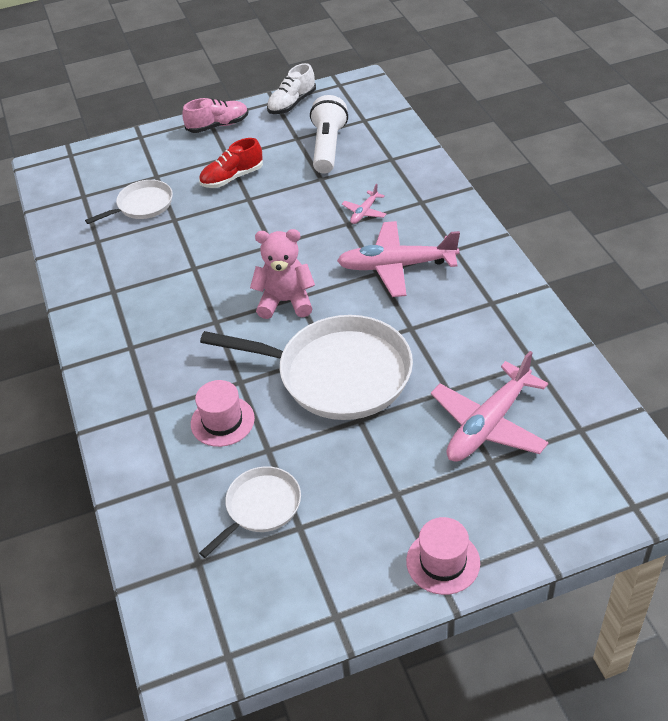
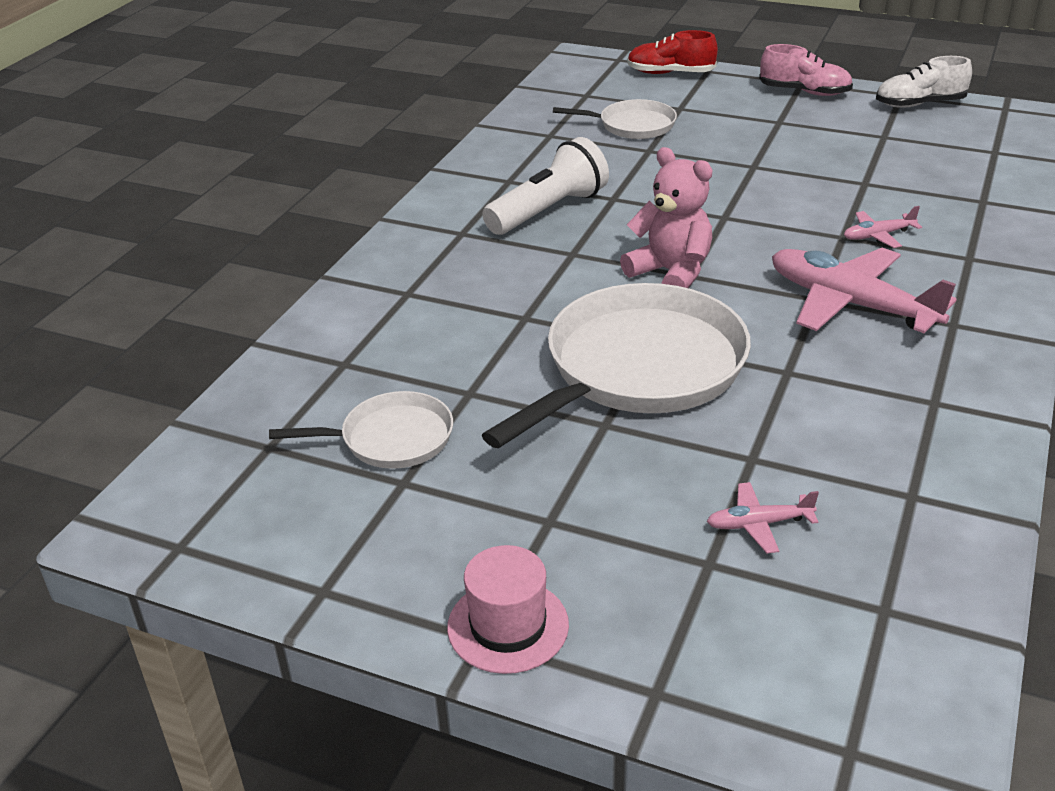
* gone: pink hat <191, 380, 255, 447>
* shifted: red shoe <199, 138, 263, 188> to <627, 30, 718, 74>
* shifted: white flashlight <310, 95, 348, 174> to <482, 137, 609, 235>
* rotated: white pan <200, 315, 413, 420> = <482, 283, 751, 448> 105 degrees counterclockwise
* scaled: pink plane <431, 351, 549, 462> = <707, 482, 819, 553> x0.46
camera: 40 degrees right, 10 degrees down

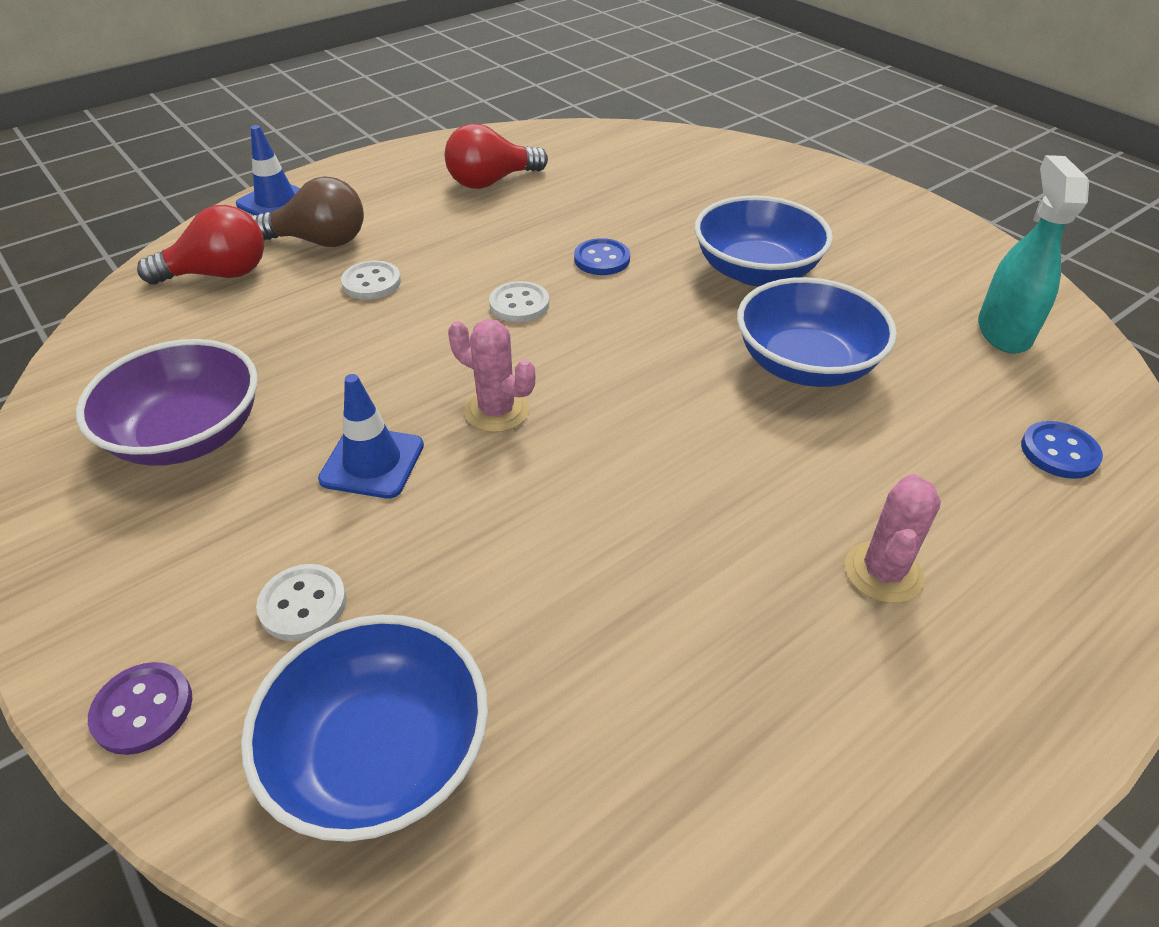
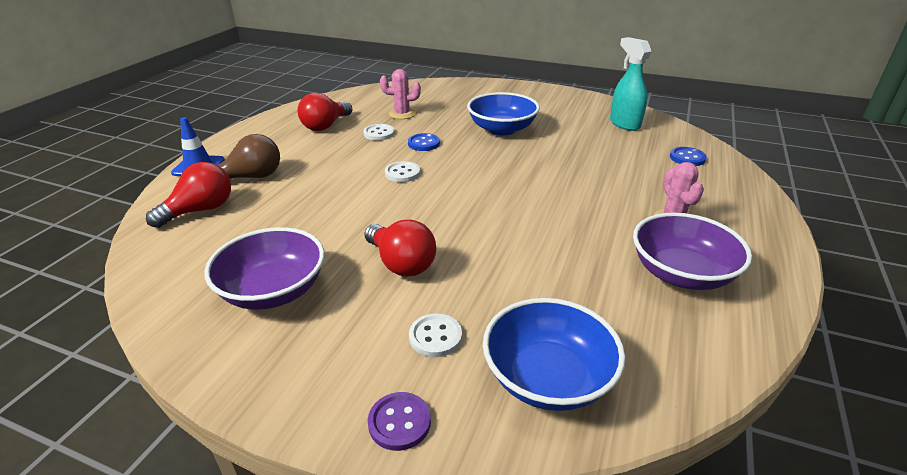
* gone: blue bowl <737, 277, 897, 387>
* new: purple bowl <633, 213, 752, 290>
* shifted: white button <341, 261, 401, 300> to <363, 124, 395, 141>
* shifted: pink cactus <448, 319, 535, 432> to <380, 69, 421, 119>
* swapped: blue traffic cone <318, 374, 424, 498> to red light bulb <364, 220, 436, 277>
camera: 30 degrees left, 10 degrees down

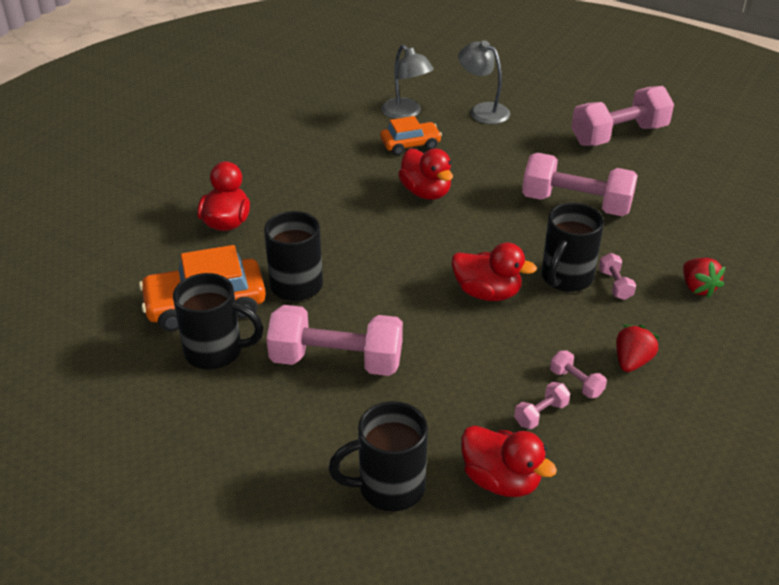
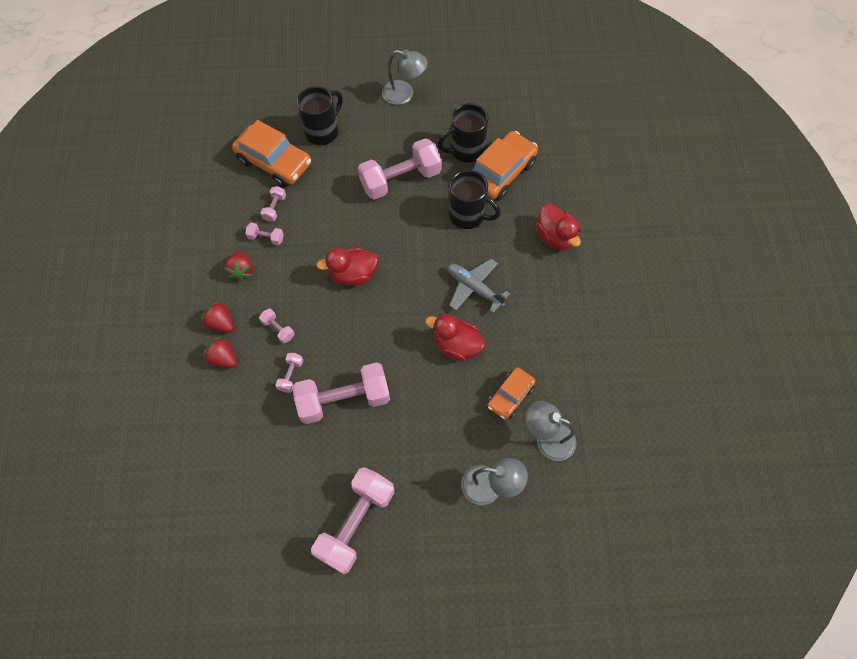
* gone: black mug <541, 203, 604, 292>
* new: red strawberry <201, 301, 234, 333>
* new: pink dumbbell <275, 353, 303, 393>
* new: grey lamp <382, 49, 428, 105>
* new: grey plane <448, 259, 510, 313>
* swapped: red duck <461, 425, 557, 497> to orange car <232, 120, 311, 187>
camera: 145 degrees right, 25 degrees up

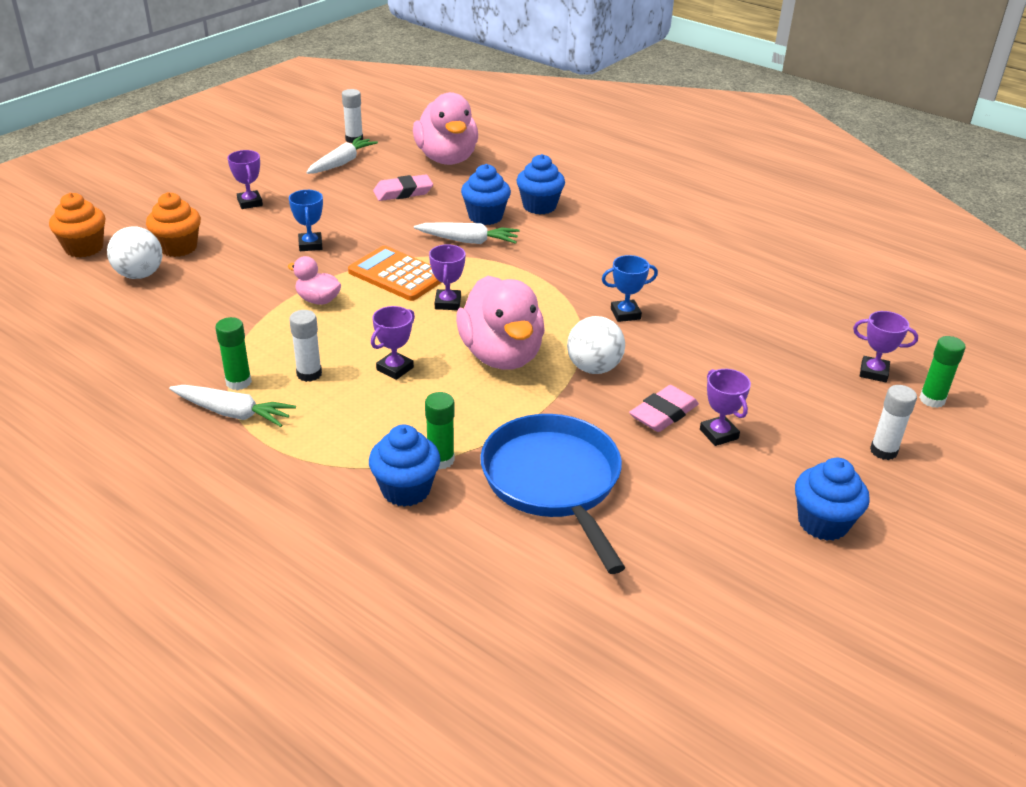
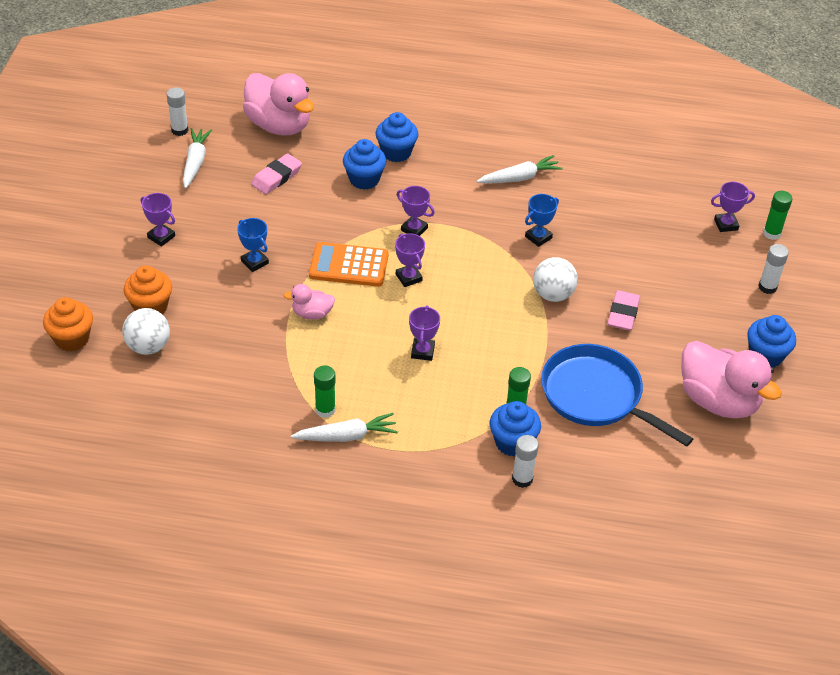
* shifted: white glue stick <289, 310, 322, 382> to <512, 435, 539, 488>
* shifted: white carrot <414, 222, 519, 244> to <477, 155, 563, 183>
* shifted: pink duck <456, 276, 545, 370> to <681, 341, 782, 418>
* shifted: purple trophy <700, 369, 751, 446> to <397, 186, 435, 236>
camera: 30 degrees left, 10 degrees up

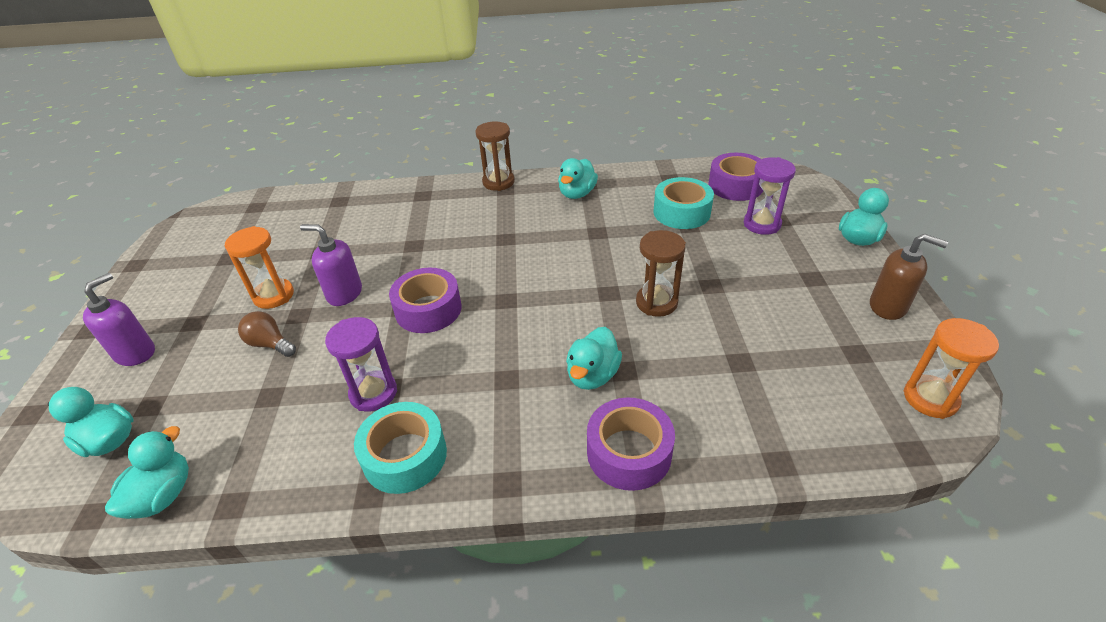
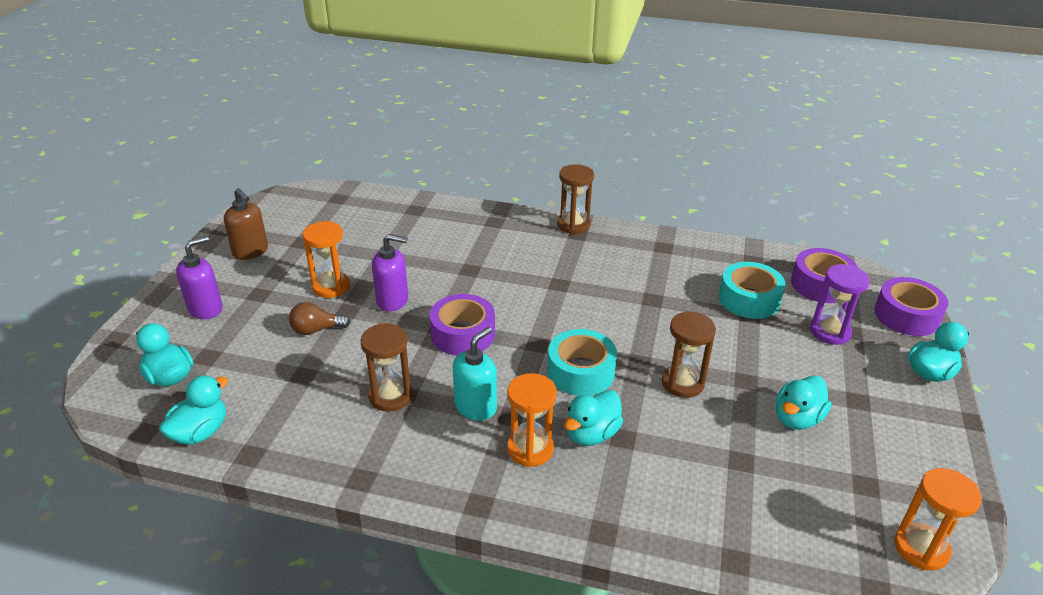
* new: turquoise soap dispenser <453, 327, 497, 420>
* new: orange hourglass <507, 373, 557, 467>
* shifted: turquoise tape <354, 402, 447, 494> to <548, 329, 617, 396>
* shifted: turquoise duck <558, 158, 598, 199> to <776, 375, 832, 430>
* shifted: purple tape <587, 398, 675, 491> to <874, 277, 948, 336>
* shifted: brown soap dispenser <870, 234, 948, 320> to <224, 188, 268, 260>
* repainted: purple hourglass <325, 317, 397, 411> to brown hourglass <361, 323, 413, 412>
* rotated: brown light bulb <238, 311, 296, 357> = <289, 302, 350, 335> 60 degrees counterclockwise
* rotated: purple soap dispenser <300, 224, 362, 306> = <372, 234, 408, 311> 150 degrees clockwise
camera: 15 degrees right, 5 degrees down

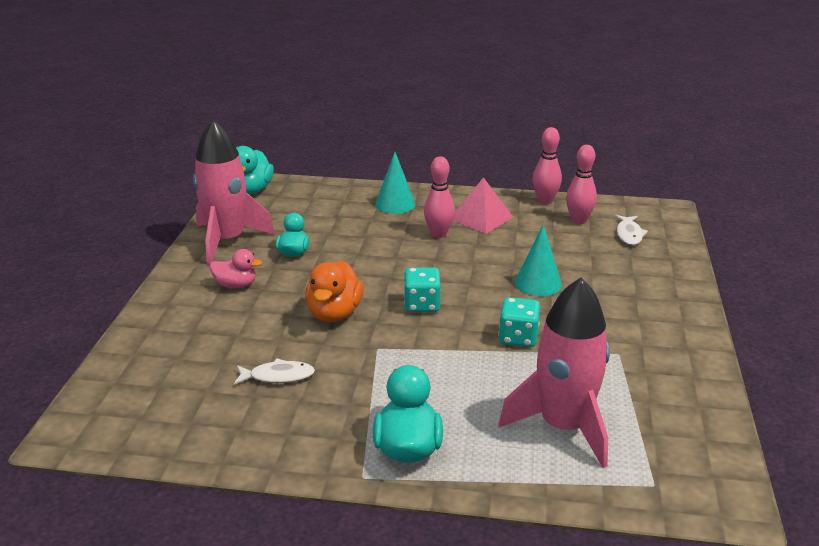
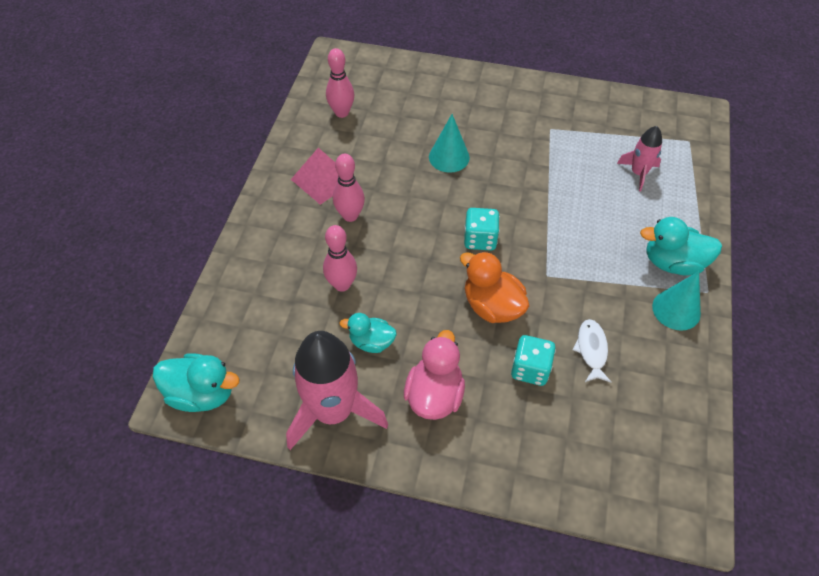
* gone: white fish <615, 215, 648, 245>
* shifted: turquoise cone <375, 152, 416, 214> to <652, 271, 701, 331>
* shifted: turquoise dice <498, 297, 540, 347> to <511, 335, 556, 386>
* shifted: pink bowling pin <532, 127, 562, 204> to <323, 225, 357, 292>
* rotated: orange duck <305, 261, 364, 322> = <460, 251, 529, 323> 150 degrees counterclockwise
* scaled: pink duck <210, 249, 262, 289> = <404, 330, 465, 420> x1.53
* scaled: pink rocket <498, 278, 610, 468> = <617, 126, 662, 191> x0.52
camera: 85 degrees left, 25 degrees up

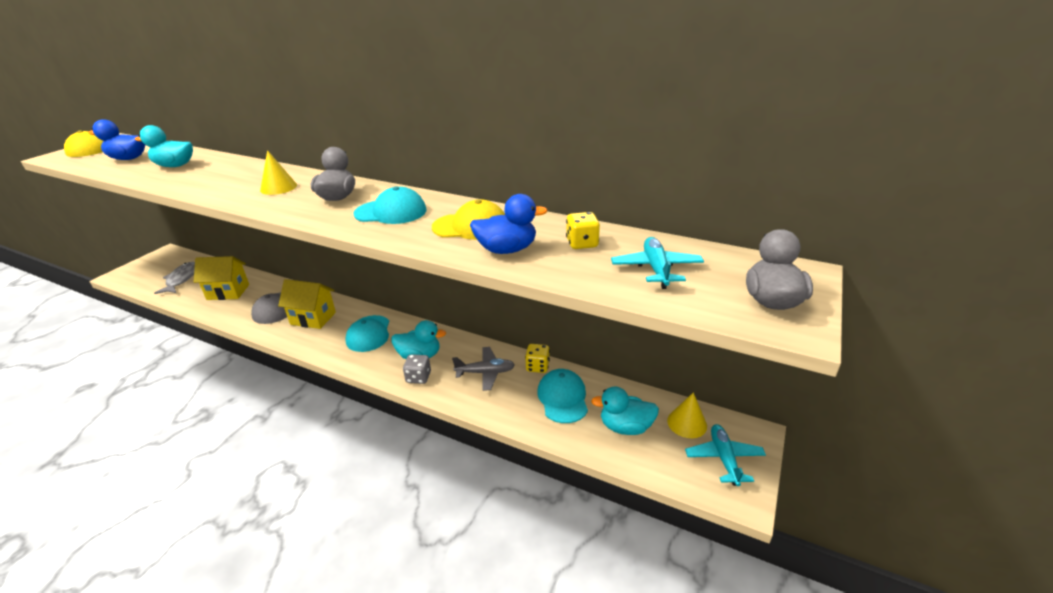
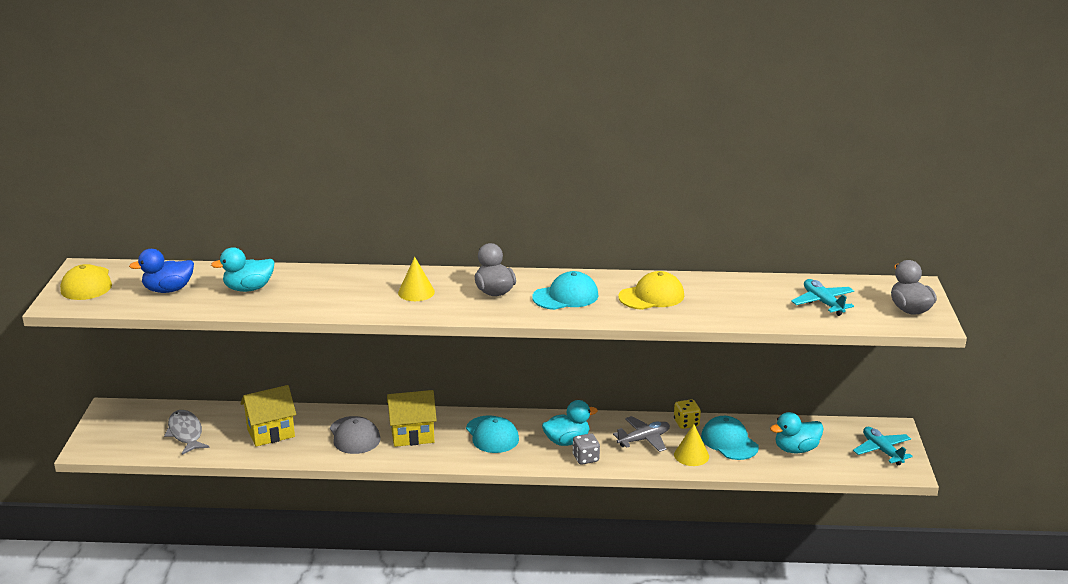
* gone: blue duck <470, 194, 548, 254>
* gone: yellow dice <566, 212, 600, 249>
* shifted: yellow cone <667, 392, 707, 438> to <674, 424, 709, 466>
camera: 25 degrees left, 5 degrees down

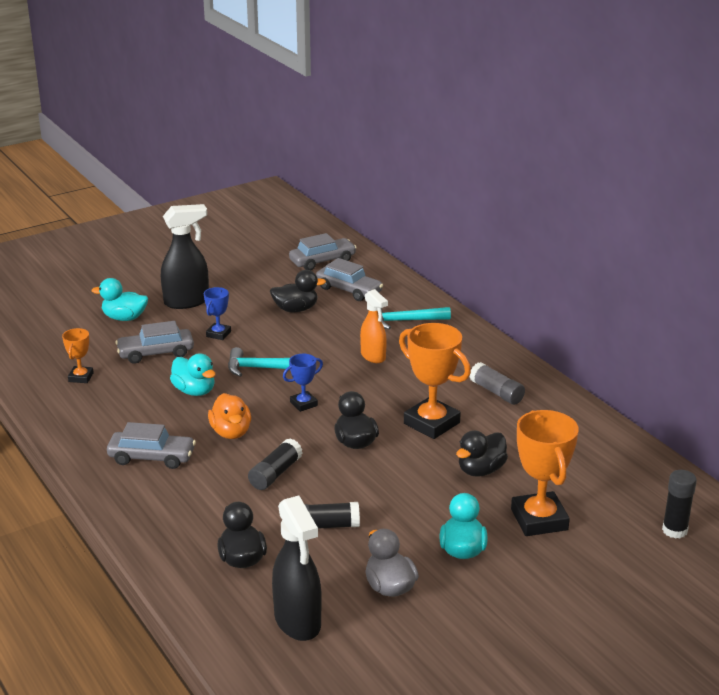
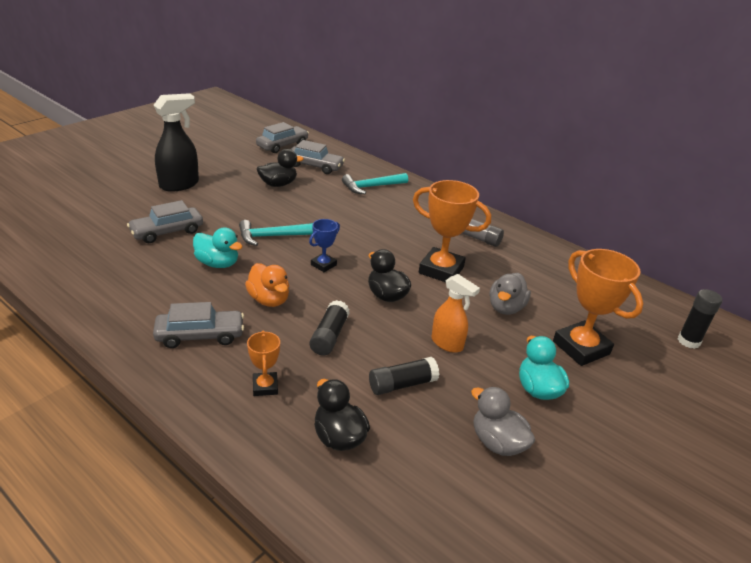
* gone: turquoise duck <92, 278, 148, 321>
* gone: blue trophy <204, 287, 231, 340>
* gone: black spray bottle <272, 496, 322, 641>
* shifted: orange trophy <62, 328, 94, 383> to <247, 331, 280, 396>
* shifted: orange spray bottle <360, 289, 388, 363> to <431, 274, 480, 353>
* repainted: black duck <456, 430, 508, 477> to grey duck <489, 273, 531, 315>
camera: 20 degrees left, 5 degrees up

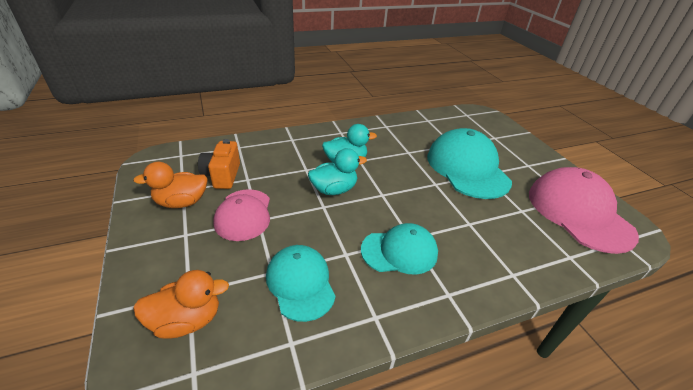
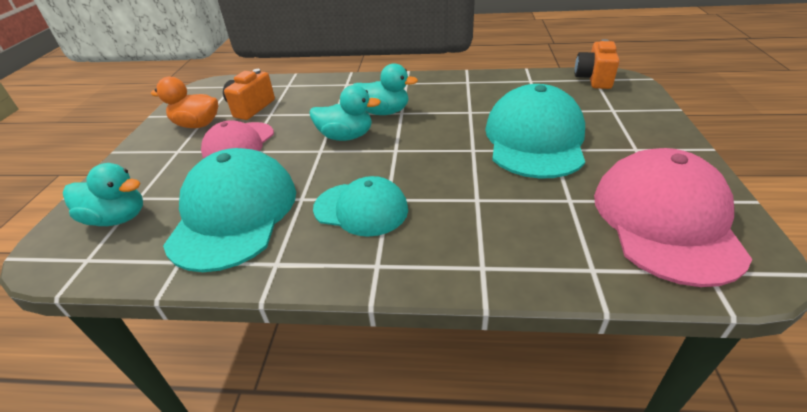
* new: orange camera <575, 39, 619, 89>
* repainted: orange duck <133, 270, 229, 339> to turquoise duck <63, 163, 143, 226>
* scaled: turquoise cap <266, 245, 336, 322> = <163, 148, 296, 272> x1.61
camera: 30 degrees right, 0 degrees up

